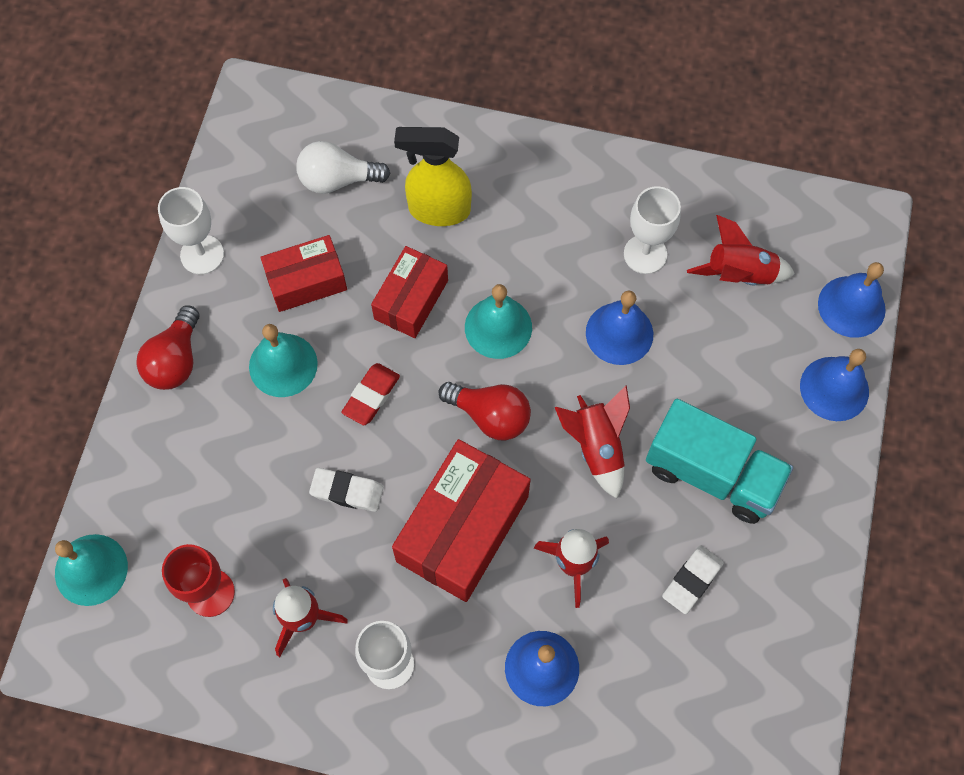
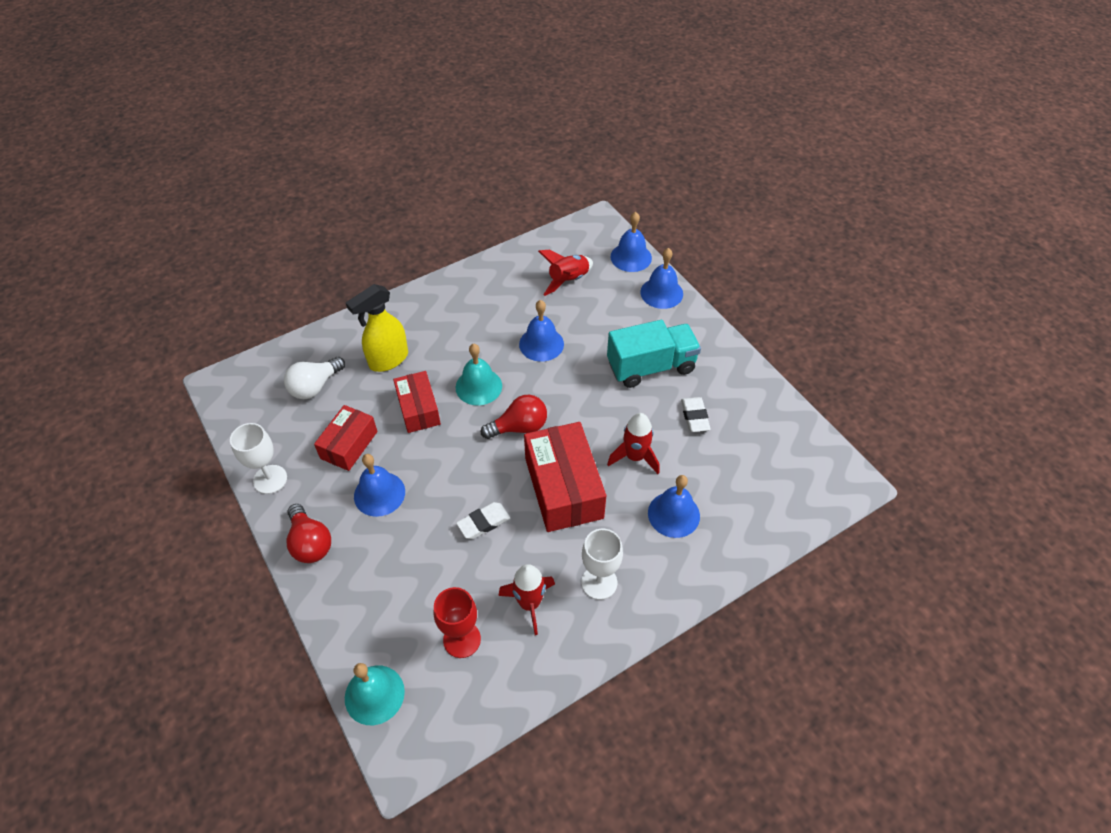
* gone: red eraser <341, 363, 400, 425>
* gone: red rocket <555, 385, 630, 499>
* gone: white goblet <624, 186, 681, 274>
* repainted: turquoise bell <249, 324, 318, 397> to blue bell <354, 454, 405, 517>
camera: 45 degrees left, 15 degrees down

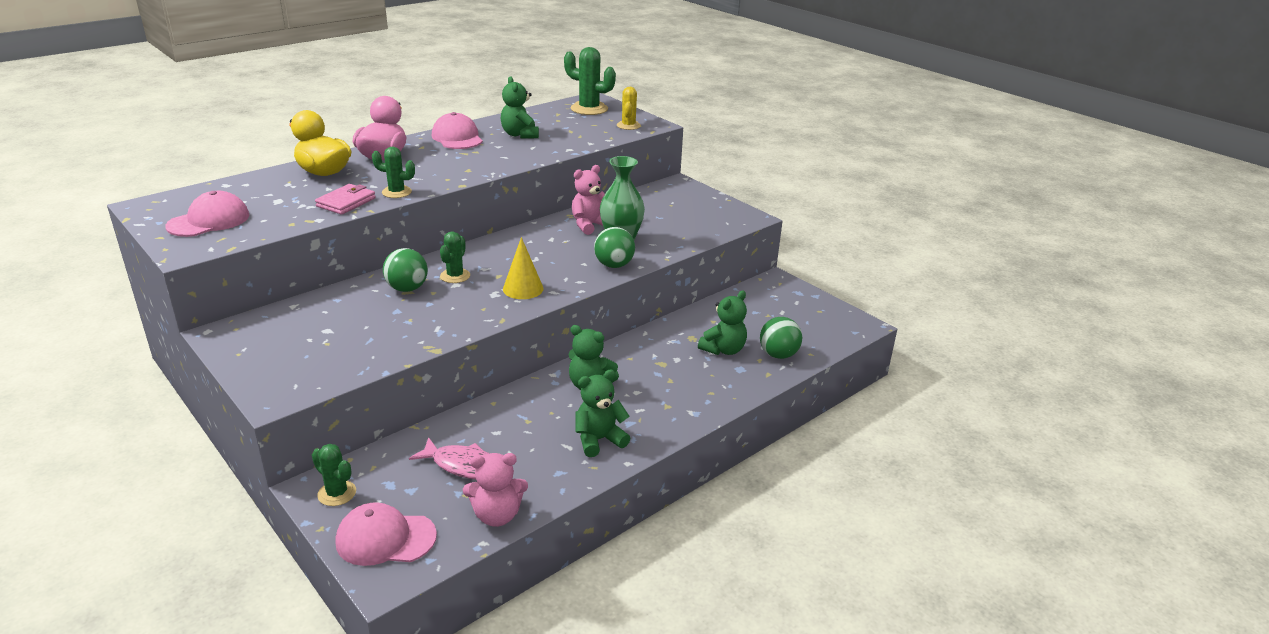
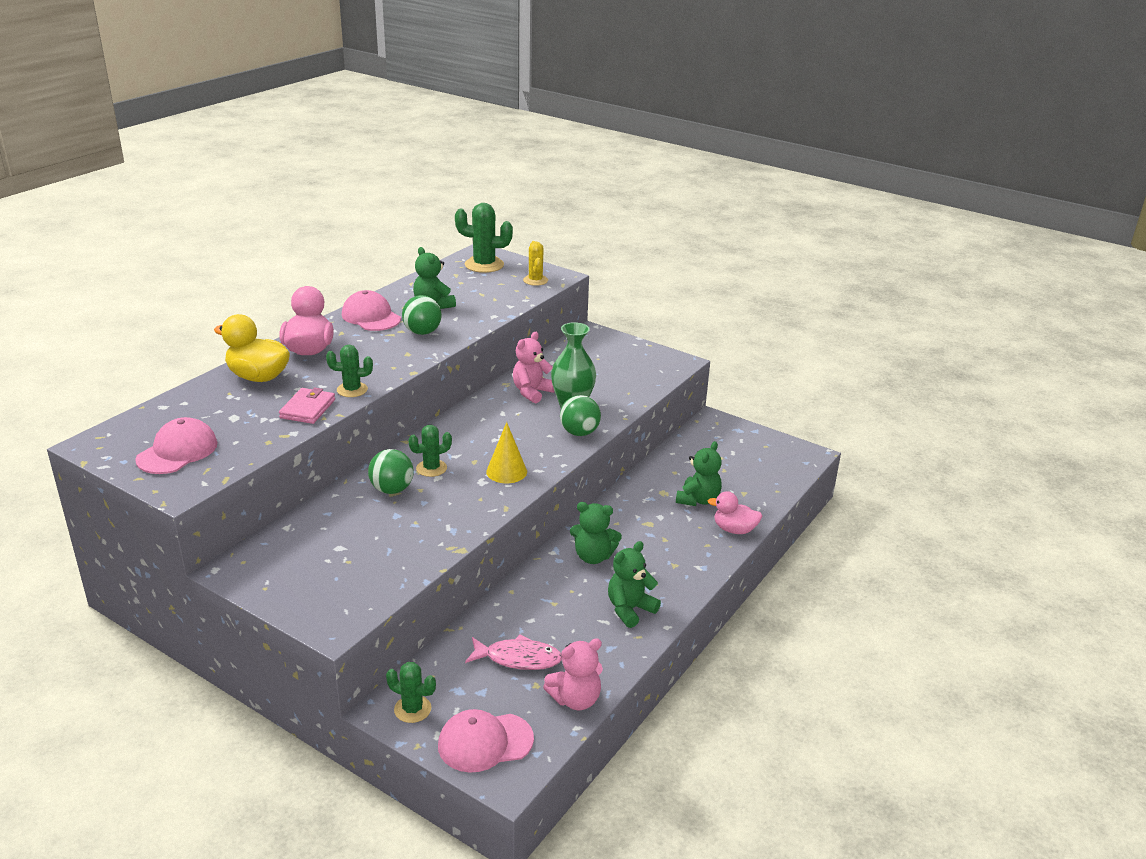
* new: pink duck <708, 491, 762, 534>
* shifted: green ball <760, 317, 802, 359> to <402, 295, 442, 335>
* rotated: green cactus <440, 231, 470, 283> = <408, 425, 452, 477> 60 degrees clockwise
camera: 15 degrees left, 0 degrees up

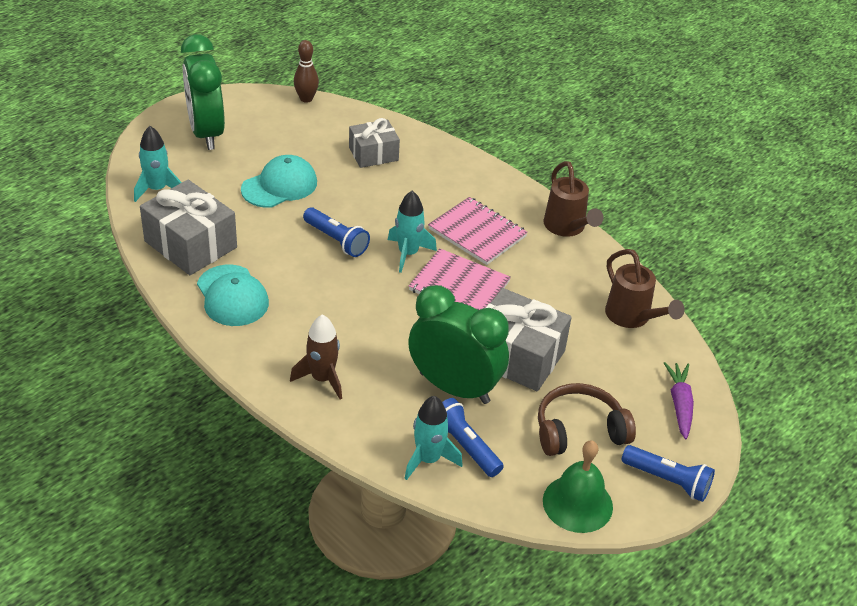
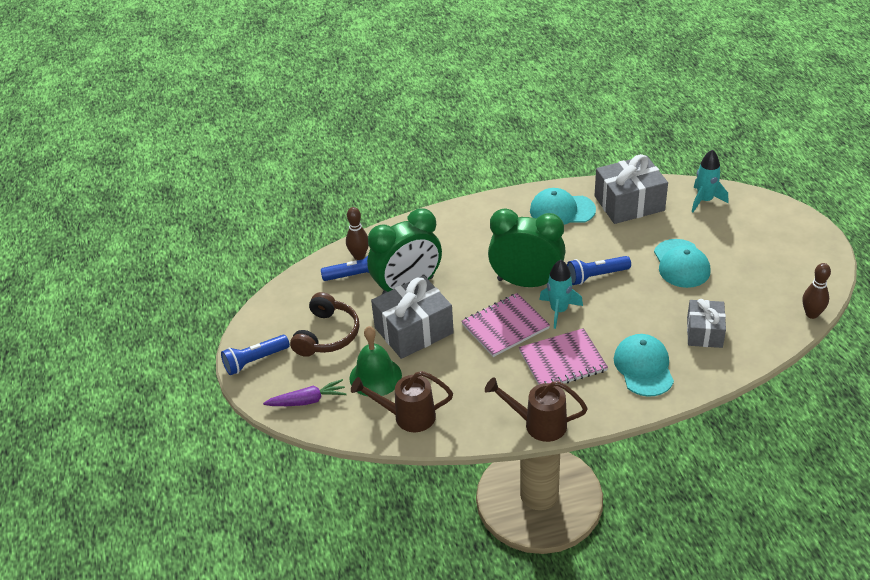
* gone: brown rocket <290, 315, 342, 399>
* new: turquoise cap <614, 334, 674, 396>
* shifted: green clock <181, 34, 225, 150> to <488, 208, 565, 287>
* shifted: green bell <543, 441, 613, 533> to <349, 326, 402, 397>
* swapped: turquoise rocket <404, 396, 463, 480> to brown bowling pin <346, 207, 369, 260>
* rotated: purple carrot <664, 362, 694, 439> = <263, 379, 347, 406> 45 degrees counterclockwise
camera: 125 degrees right, 0 degrees up

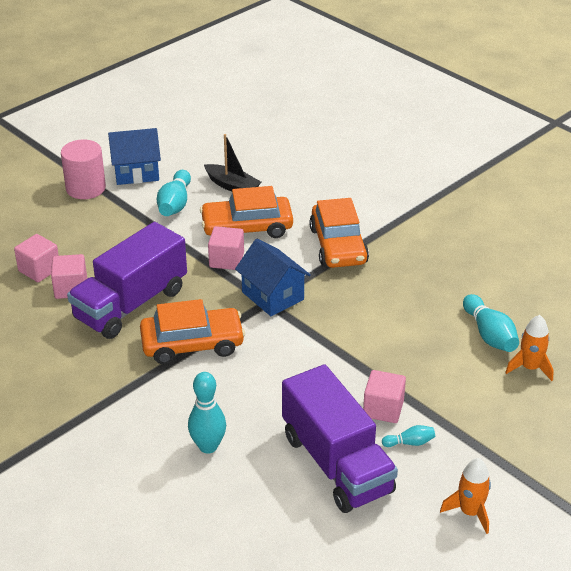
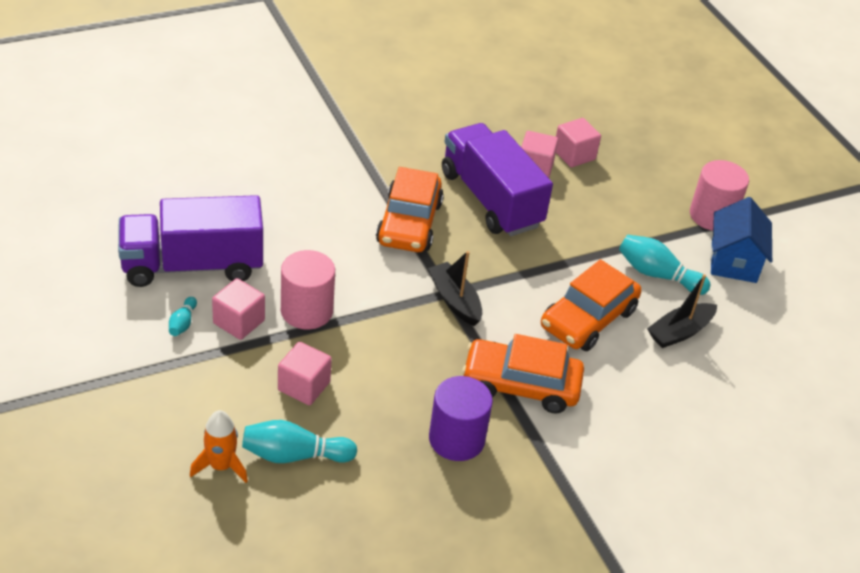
* gone: turquoise bowling pin <188, 372, 226, 454>
* gone: orange rocket <440, 458, 491, 534>
* new: pink cylinder <281, 250, 335, 330>
* new: purple cylinder <429, 376, 493, 461>
* shifted: pink cube <208, 226, 244, 270> to <278, 342, 332, 405>
* swapped: blue house <235, 239, 311, 316> to black boat <428, 251, 482, 326>
* rotated: orange car <200, 186, 293, 238> = <541, 259, 642, 351> 150 degrees counterclockwise
camera: 105 degrees right, 5 degrees up

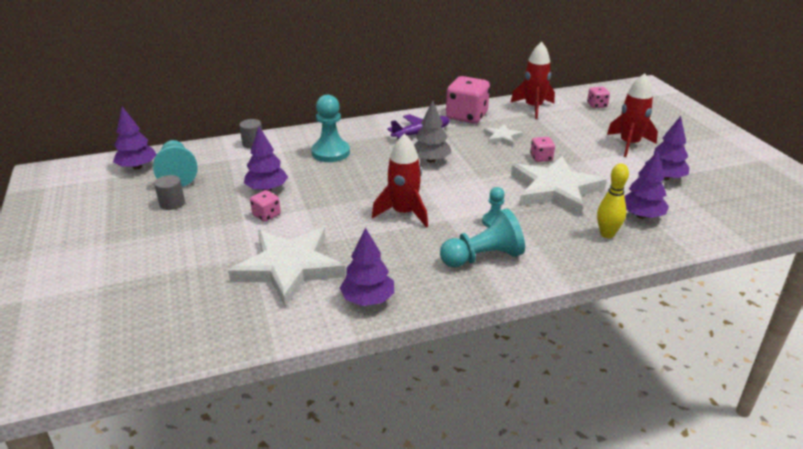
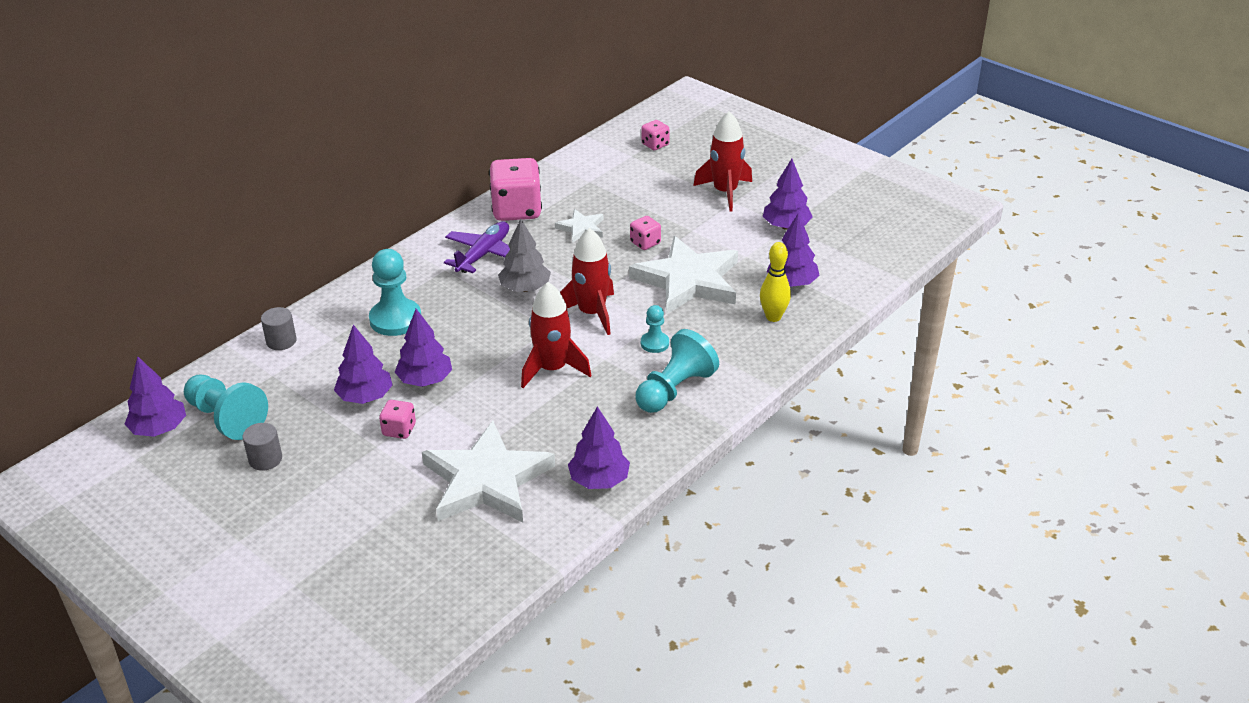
* new: purple tree <395, 309, 452, 387>
* shifted: red rocket <510, 42, 555, 119> to <560, 228, 614, 335>
camera: 30 degrees left, 5 degrees up

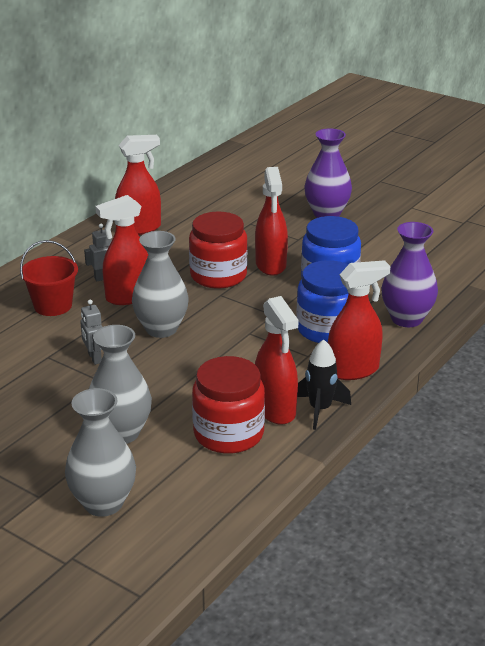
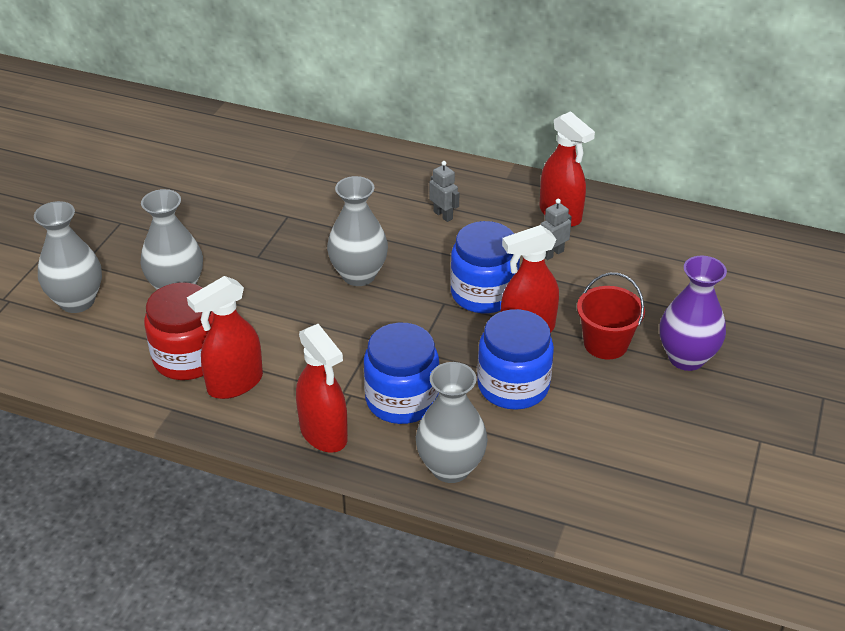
* gone: red spray bottle <95, 195, 148, 305>
* gone: black rocket <297, 339, 351, 430>
* shifted: red bucket <20, 240, 78, 316> to <577, 273, 645, 360>
* shifted: grey robot <80, 300, 102, 365> to <541, 199, 572, 260>
* repainted: red jar <189, 212, 248, 289> to blue jar <450, 221, 520, 313>
* repainted: purple vase <382, 222, 438, 327> to grey vase <416, 362, 488, 483>
camera: 75 degrees right, 10 degrees up

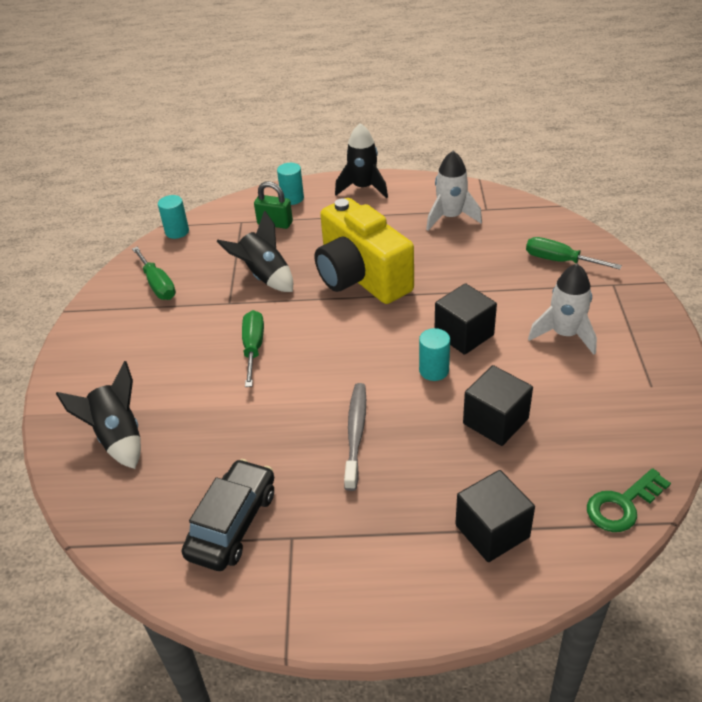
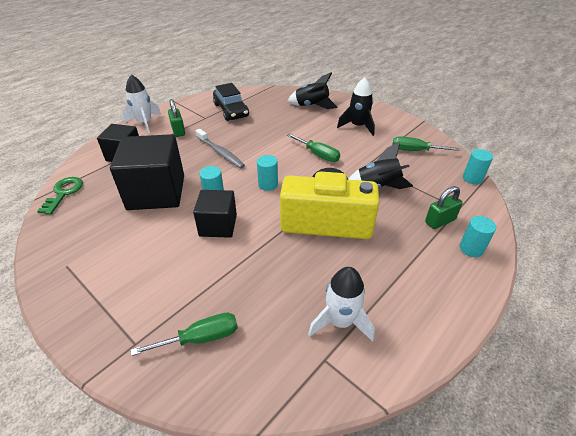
* new: green padlock <168, 99, 185, 137>
* new: turquoise cylinder <257, 155, 278, 191>
* shifted: black rocket <335, 123, 388, 198> to <337, 78, 375, 136>
* shifted: white rocket <528, 264, 597, 355> to <123, 75, 162, 134>
* scaled: black cube <463, 365, 533, 446> = <110, 134, 184, 210> x1.68
camera: 130 degrees right, 0 degrees up

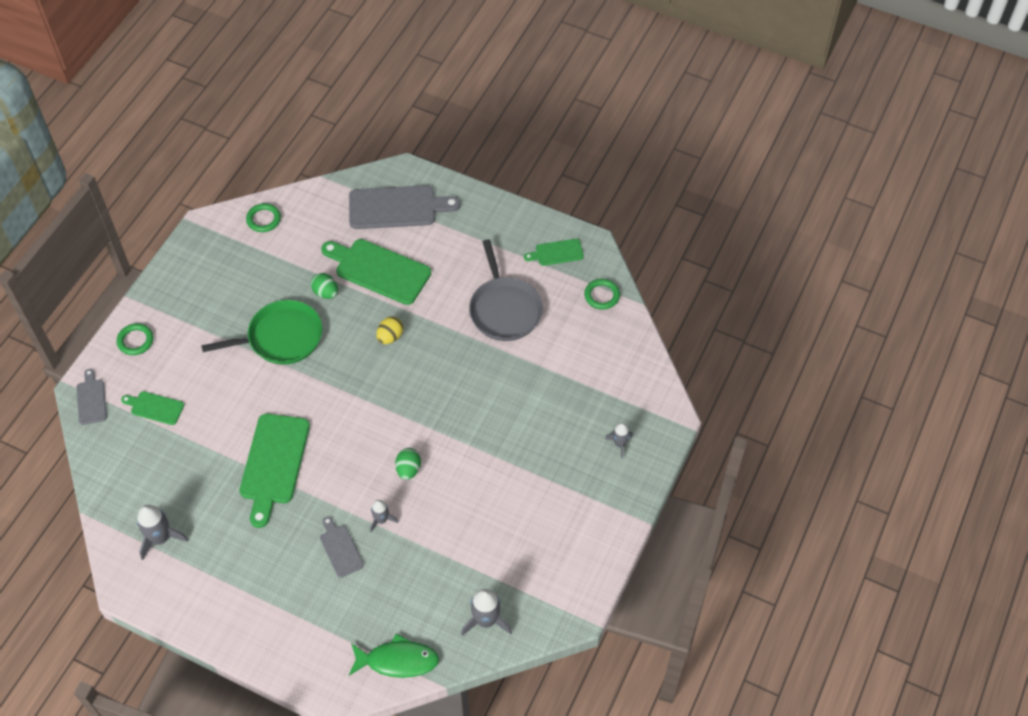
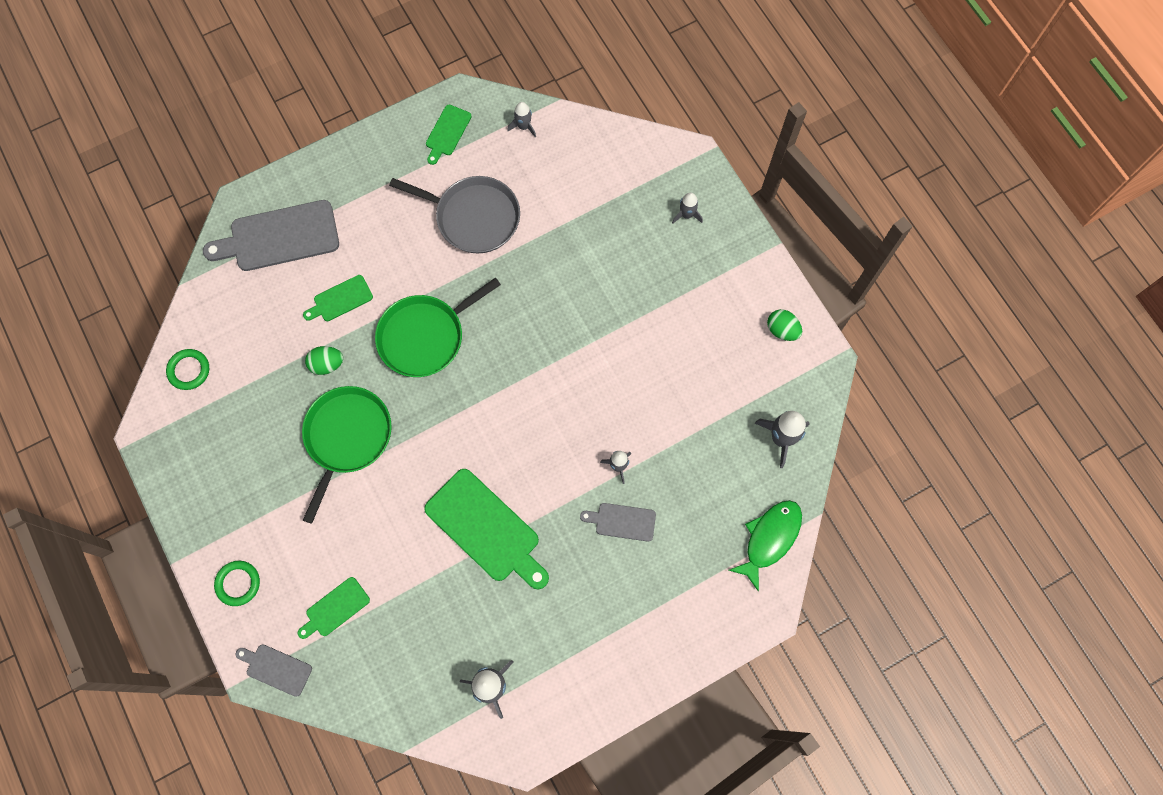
* shifted: green egg <395, 448, 421, 480> to <767, 309, 802, 341>
* swapped: yellow egg <376, 316, 403, 344> to green pan <375, 277, 501, 377>
* swapped: green ring <584, 279, 620, 310> to grey rocket <507, 102, 536, 138>
* rotated: grey cutting board <349, 185, 460, 229> = <203, 200, 339, 271> 135 degrees counterclockwise
* scaled: green cutting board <321, 239, 431, 305> = <303, 275, 373, 321> x0.52
camera: 55 degrees left, 15 degrees up

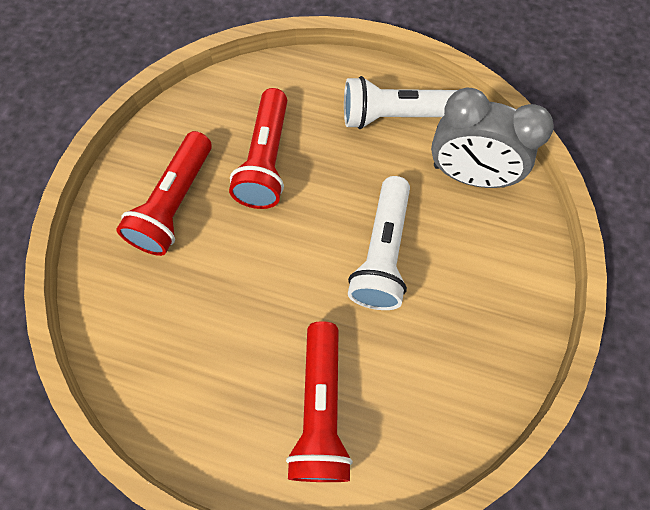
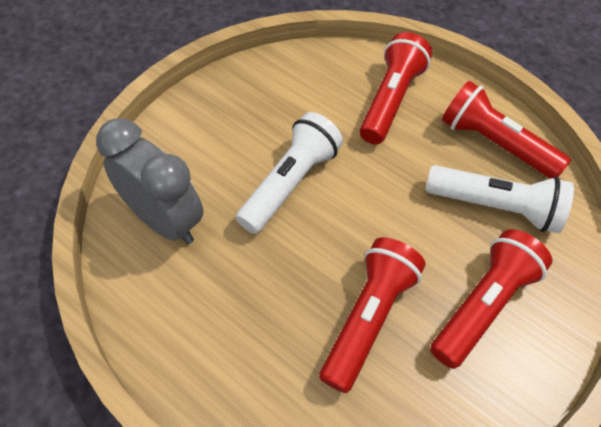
* new: red flashlight <442, 81, 571, 179>
* shifted: white flashlight <344, 76, 458, 129> to <425, 165, 574, 233>
camera: 160 degrees left, 10 degrees down

